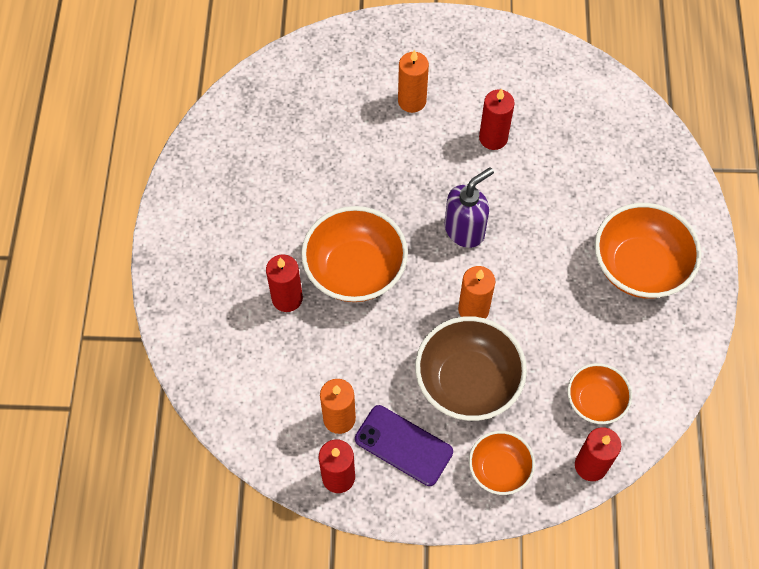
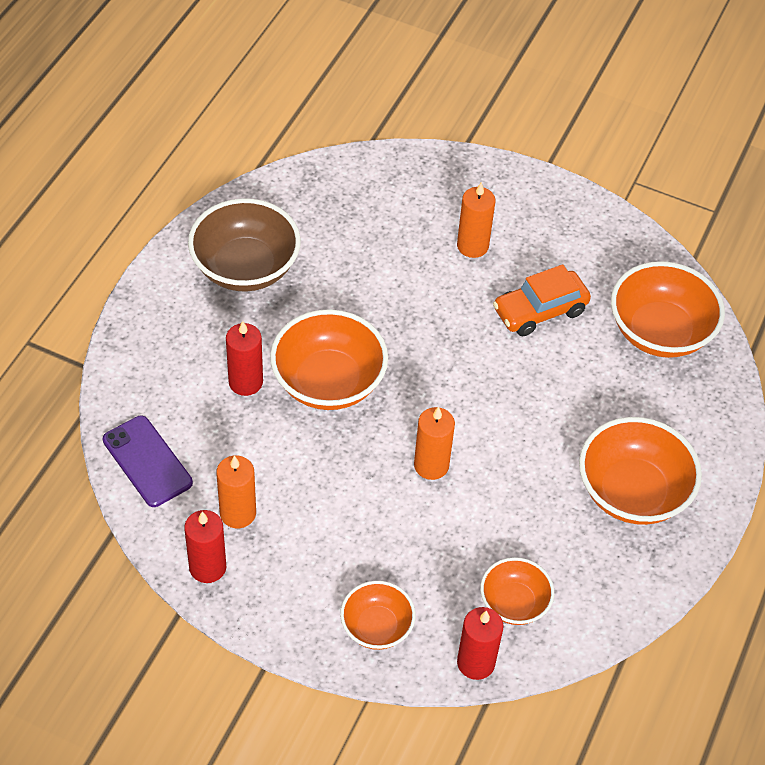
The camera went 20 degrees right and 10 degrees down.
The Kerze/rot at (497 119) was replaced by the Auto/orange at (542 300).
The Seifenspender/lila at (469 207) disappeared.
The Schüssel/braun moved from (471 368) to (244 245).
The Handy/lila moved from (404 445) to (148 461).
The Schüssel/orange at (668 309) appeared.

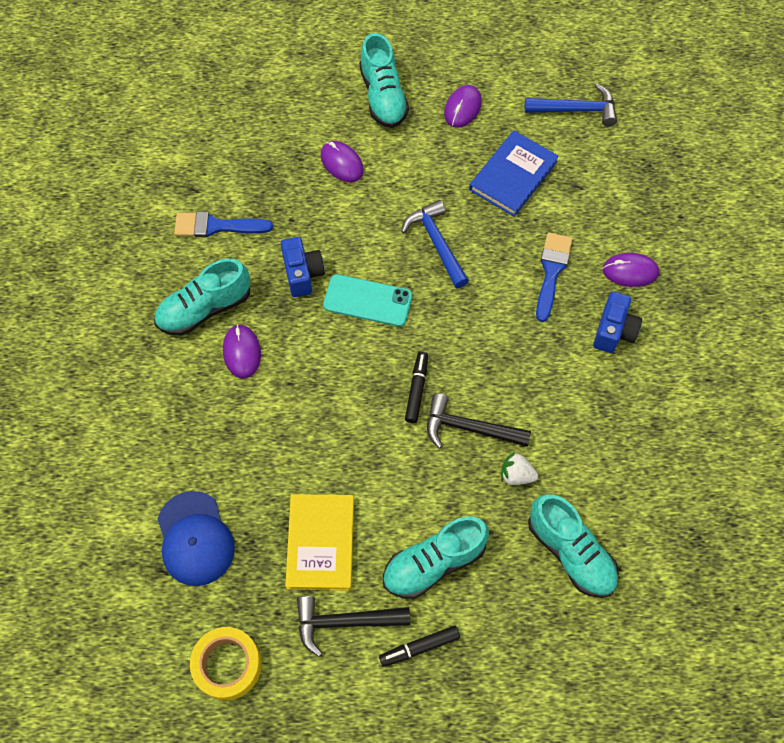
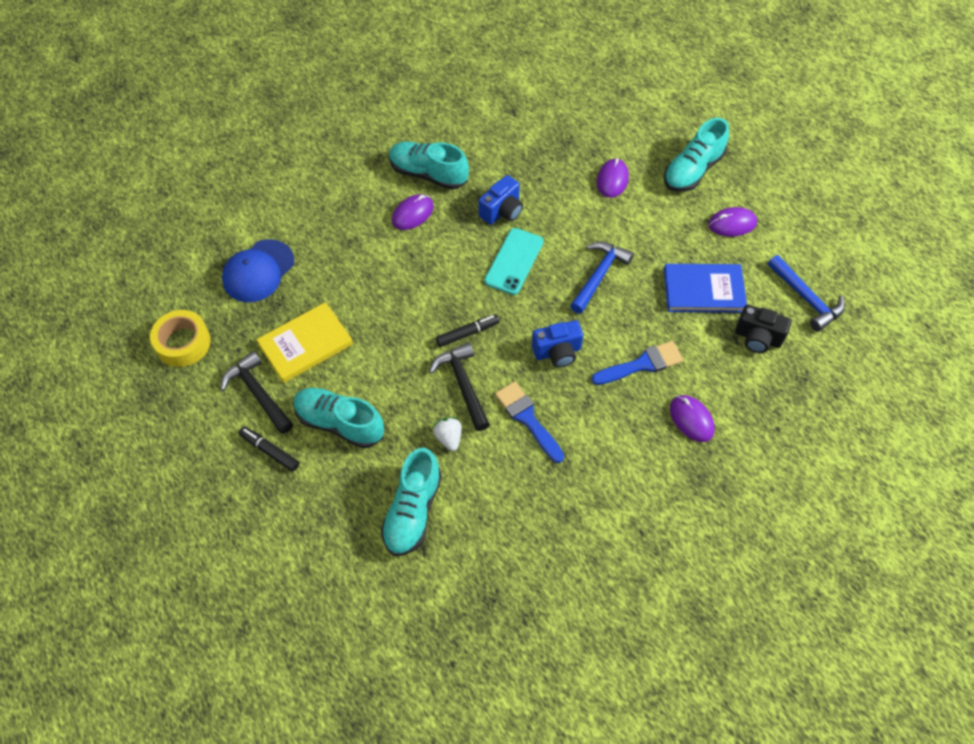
The camera went 55 degrees right and 5 degrees down.
The Pinsel/blau moved from (223 224) to (529 422).
The Handy/türkis at (367 300) turned 45 degrees clockwise.
The Kamera/blau moved from (617 322) to (557 344).
The Kamera/schwarz at (763 329) appeared.

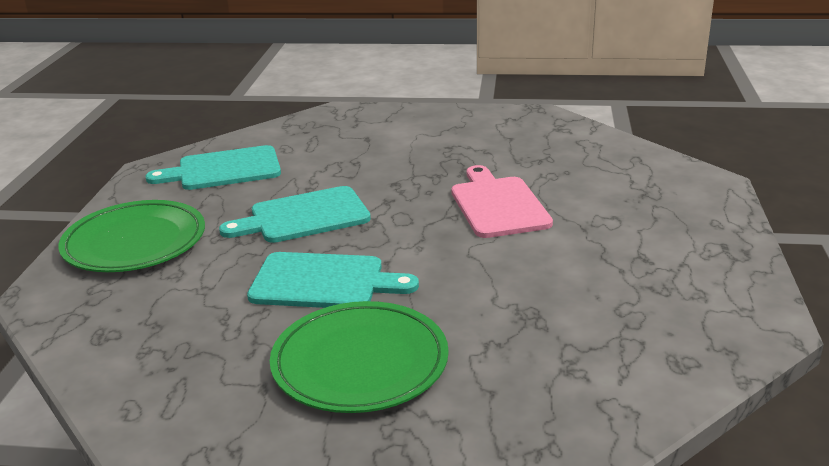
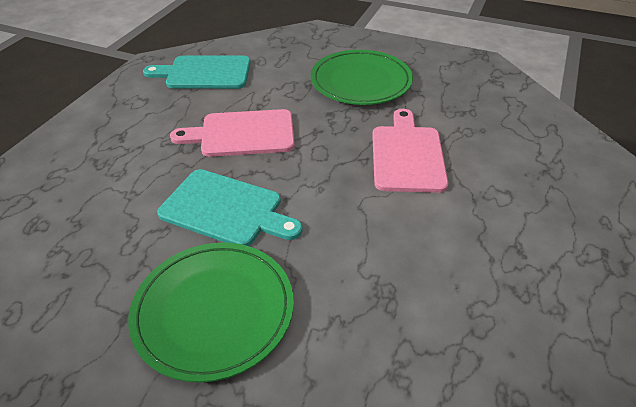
The camera went 15 degrees right and 15 degrees up.
The Schneidebrett/türkis at (295 214) became the Schneidebrett/rosa at (232 133).
The Teller/grün moved from (131 236) to (362 77).

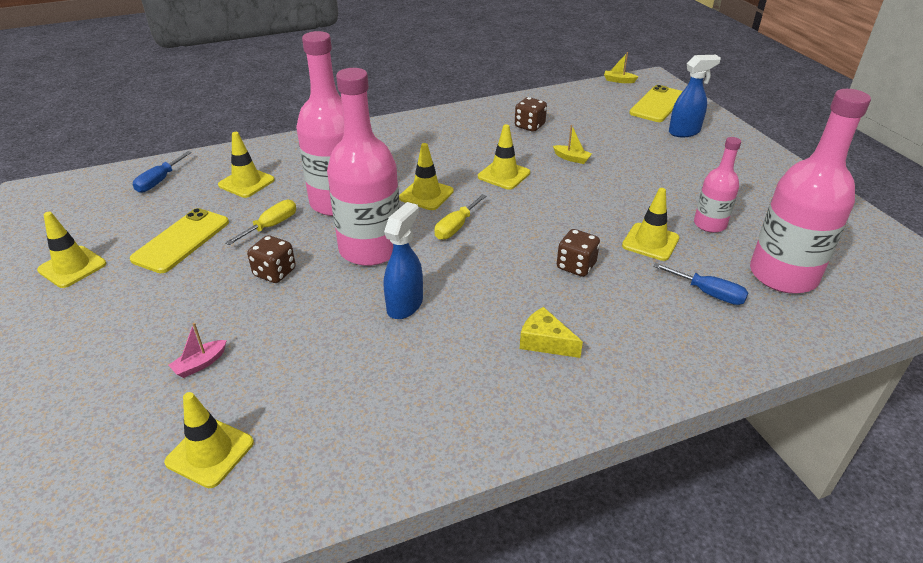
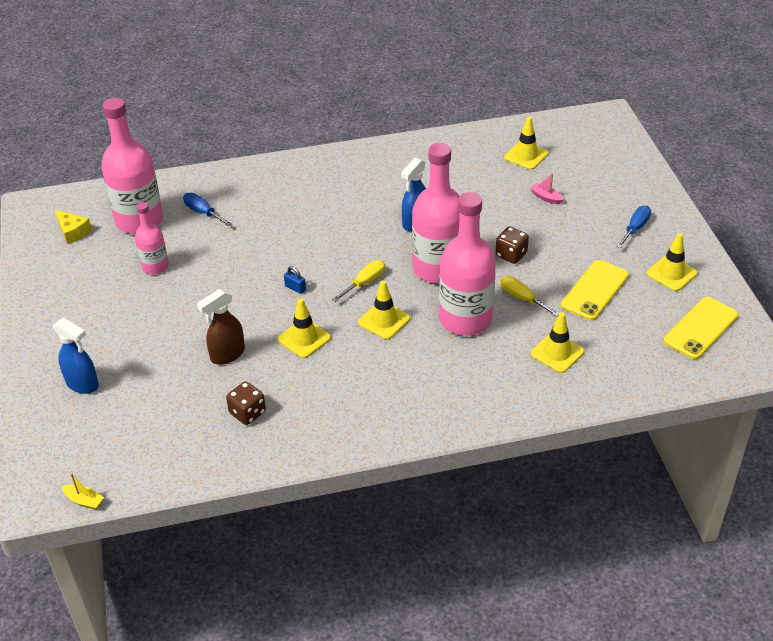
The camera went 170 degrees left and 5 degrees up.
The Sprühflasche/blau at (695 96) turned 135 degrees counterclockwise.
The Handy/gelb moved from (656 103) to (701 328).
The Boot/gelb at (572 144) was replaced by the Sprühflasche/braun at (221 327).
The Schraubenzieher/blau moved from (162 172) to (634 226).
The Leitkegel/gelb at (650 224) disappeared.
The Schraubenzieher/gelb at (260 222) turned 90 degrees clockwise.
The Spielwürfel/braun at (578 253) disappeared.
The Käse/gelb moved from (551 332) to (73 227).
The Boot/rosa at (197 350) turned 105 degrees counterclockwise.
The Vorhängeschloss/blau at (295 280) appeared.

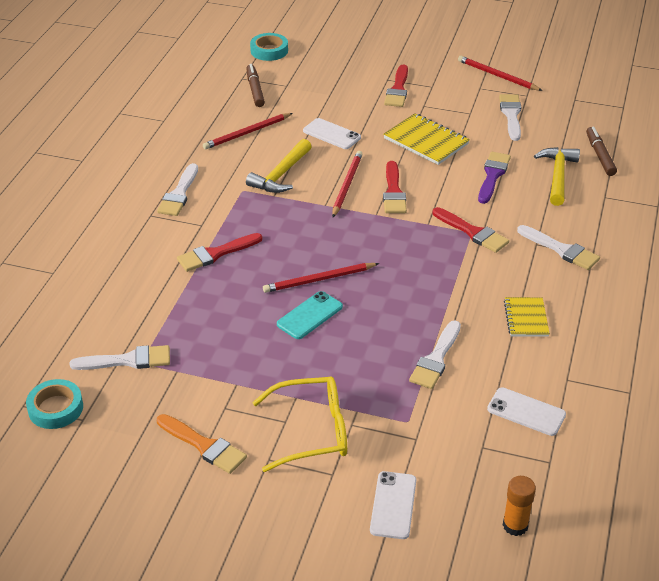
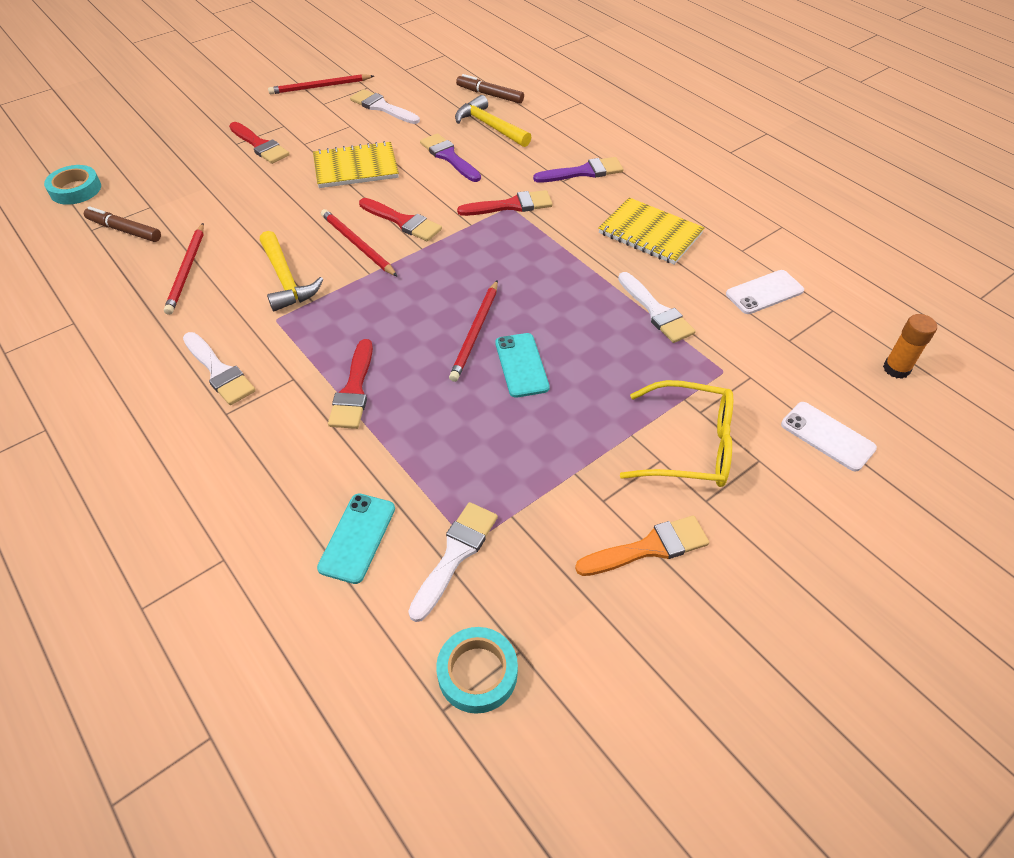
The camera went 55 degrees left and 10 degrees up.
The Handy/weiß at (332 133) disappeared.
The Pinsel/weiß at (558 247) became the Pinsel/lila at (578 170).
The Notizbuch/gelb at (527 317) changed to 1.57 times the size.
The Brille/gelb at (299 424) turned 75 degrees clockwise.
The Handy/türkis at (356 538) appeared.

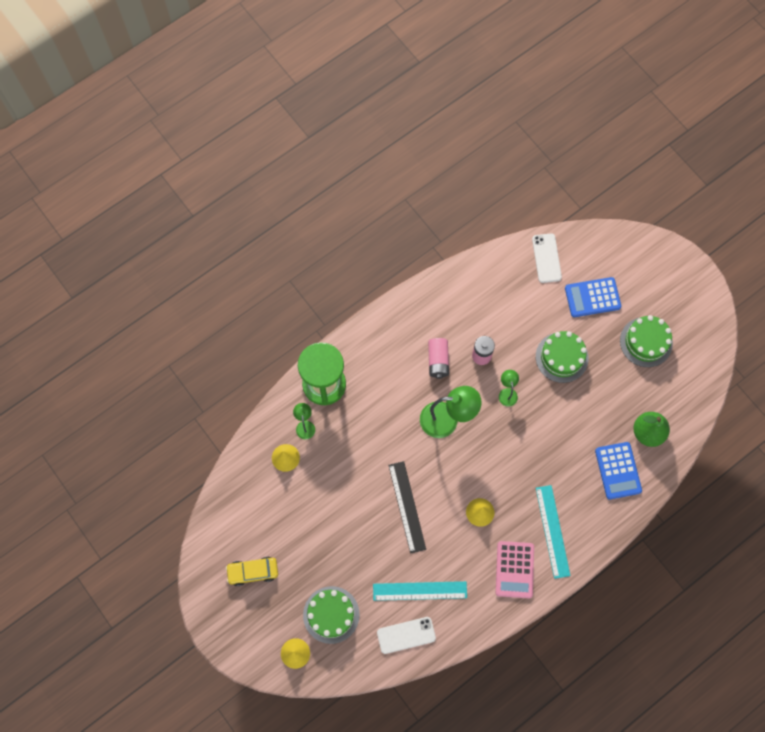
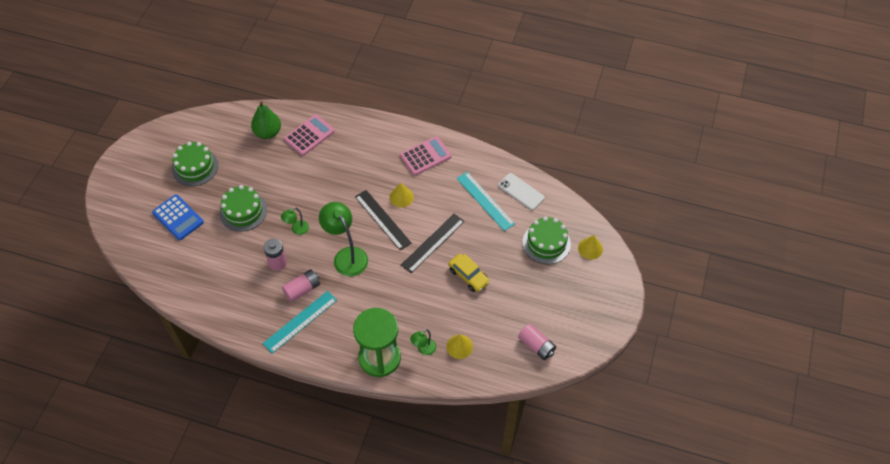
The camera went 125 degrees left and 15 degrees down.
The Handy/weiß at (547 258) disappeared.
The Taschenrechner/blau at (618 470) became the Taschenrechner/rosa at (309 135).
The Lineal/türkis moved from (553 532) to (300 322).
The Auto/gelb moved from (252 571) to (469 273).
The Lineal/schwarz at (383 220) appeared.
The Batterie/rosa at (537 342) appeared.

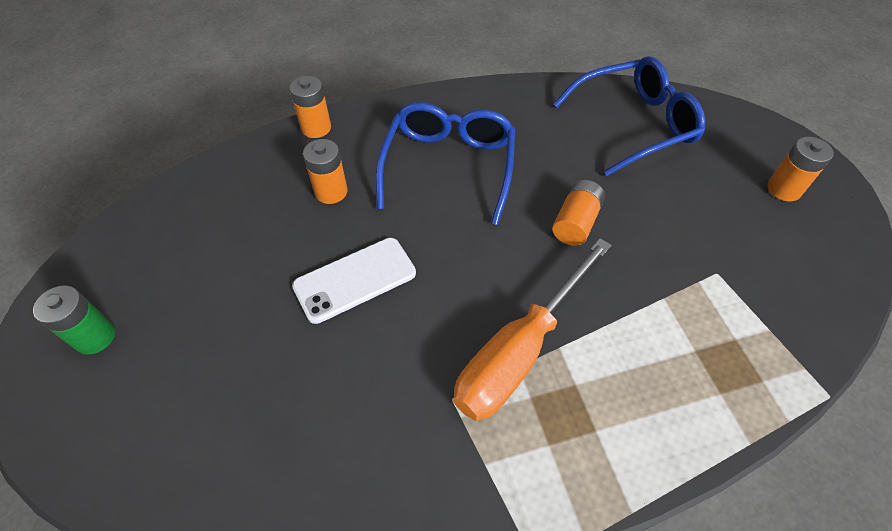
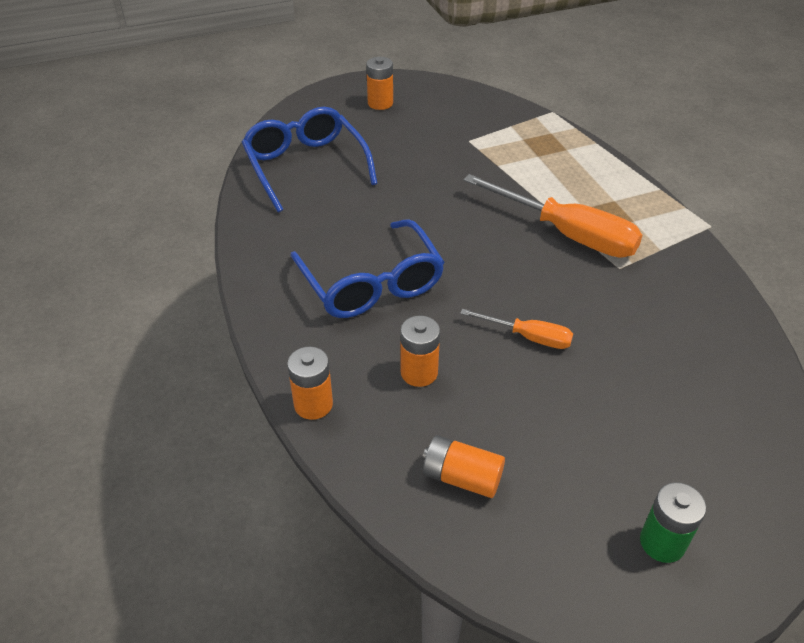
The camera went 95 degrees left and 10 degrees down.
The Brille/blau at (445 163) turned 120 degrees counterclockwise.
The Batterie/orange moved from (578 213) to (463 466).
The Handy/weiß at (354 281) was replaced by the Schraubenzieher/orange at (516 329).

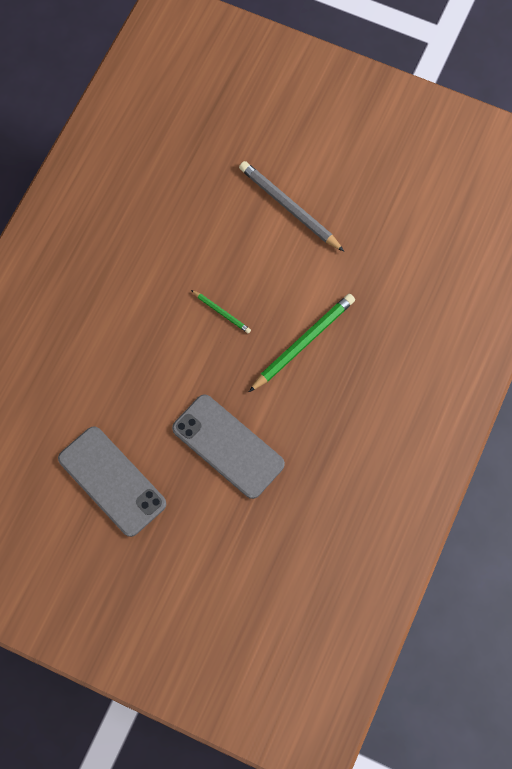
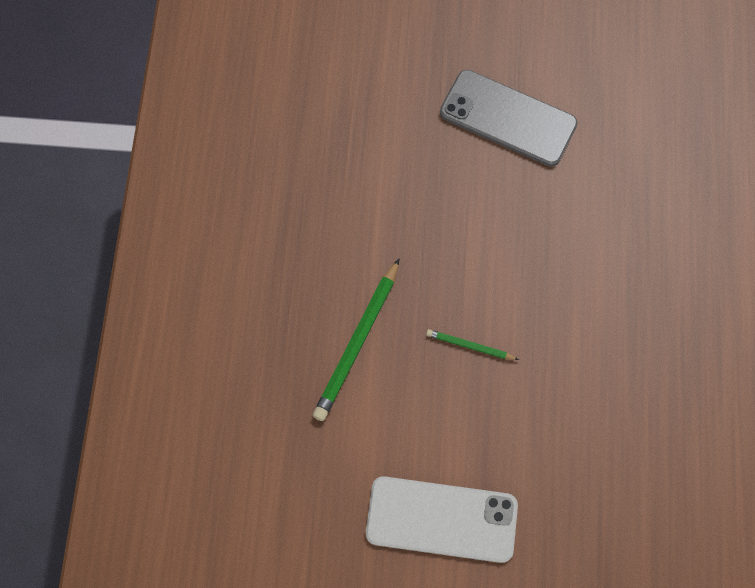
The camera went 160 degrees right and 0 degrees up.
The Bleistift/grau at (291 206) was replaced by the Handy/weiß at (442 519).
The Handy/grau at (228 446) disappeared.

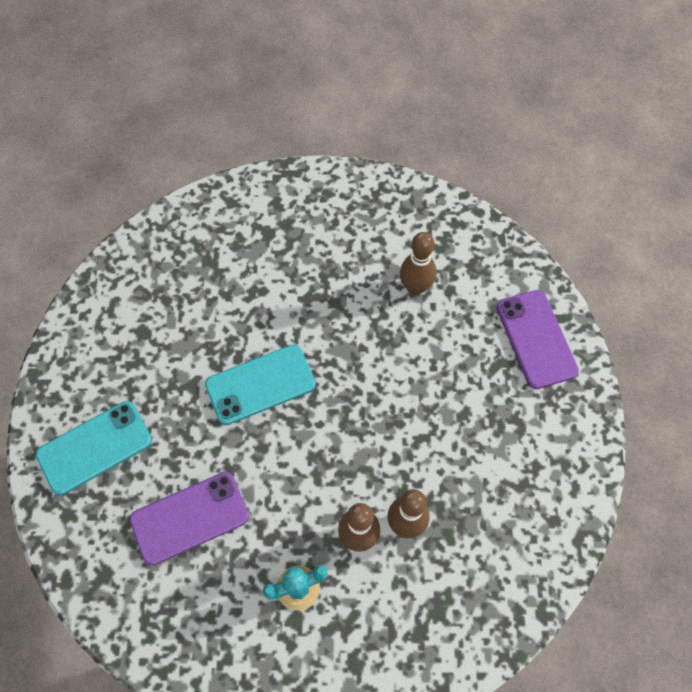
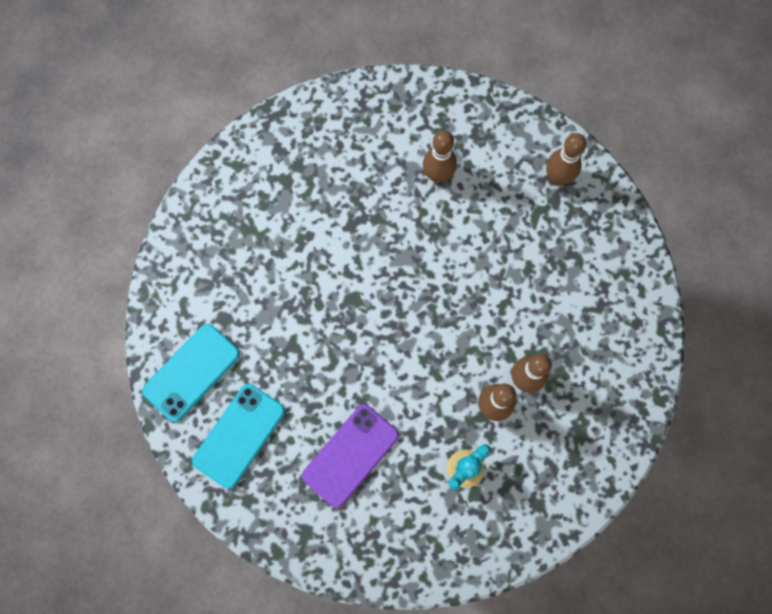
The camera went 25 degrees left and 10 degrees up.
The Handy/lila at (537 339) was replaced by the Bowlingkegel/braun at (566 159).
The Handy/türkis moved from (260 385) to (191 373).

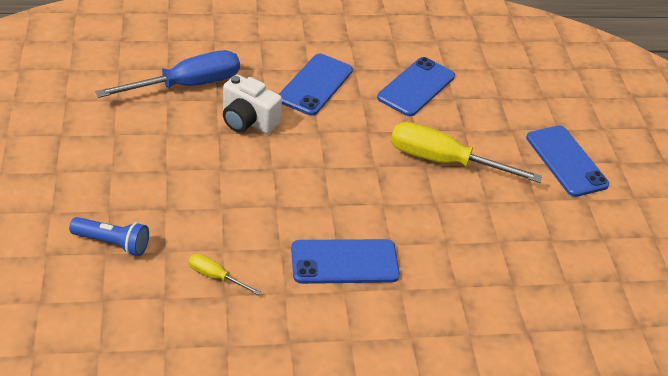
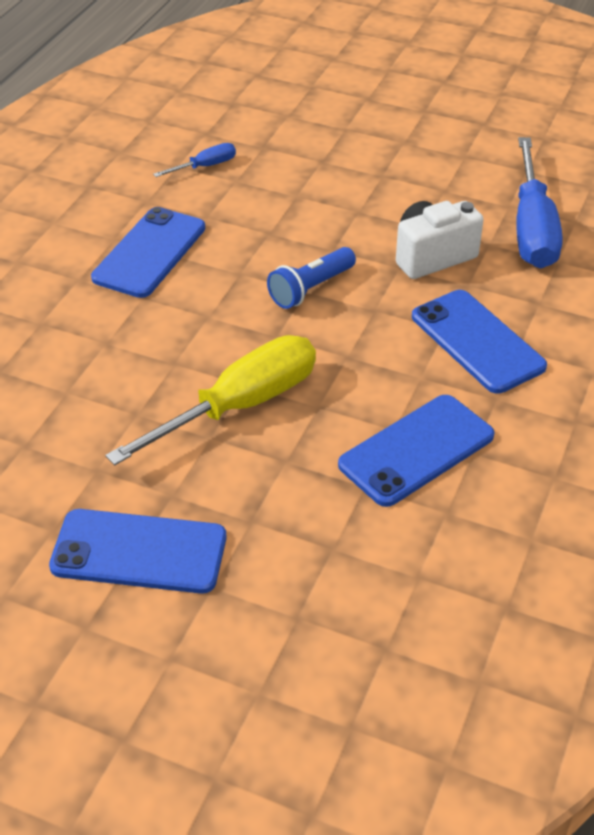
The camera went 125 degrees right and 0 degrees up.
The Handy/blau at (416 86) turned 75 degrees clockwise.
The Taschenlampe/blau moved from (109 236) to (311 278).
The Schraubenzieher/gelb at (225 274) became the Schraubenzieher/blau at (194 160).

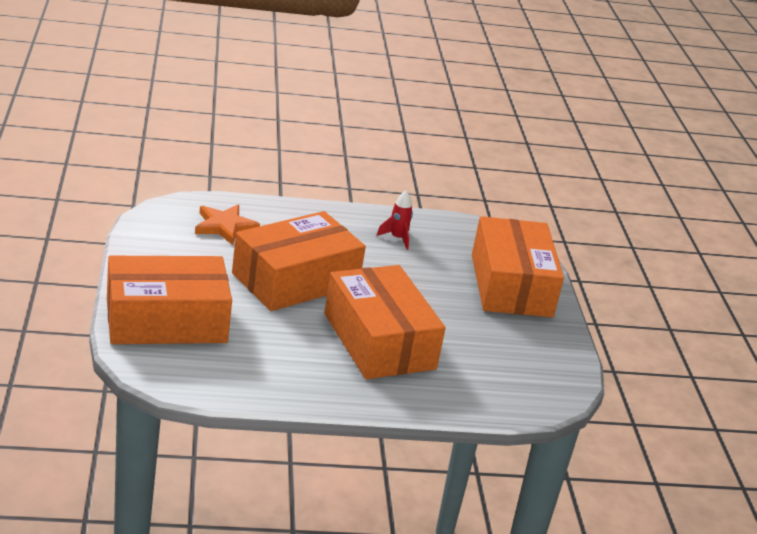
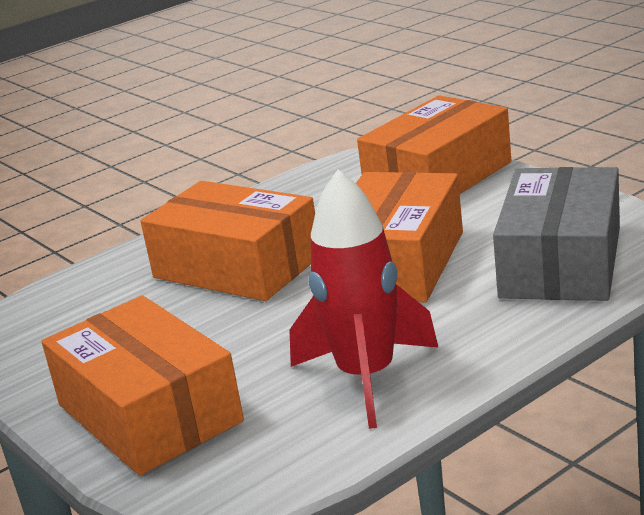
The camera went 155 degrees right and 5 degrees down.
The Rakete/rot at (395 220) changed to 2.35 times the size.
The Stern/orange at (227 225) was replaced by the Schachtel/grau at (556 234).

